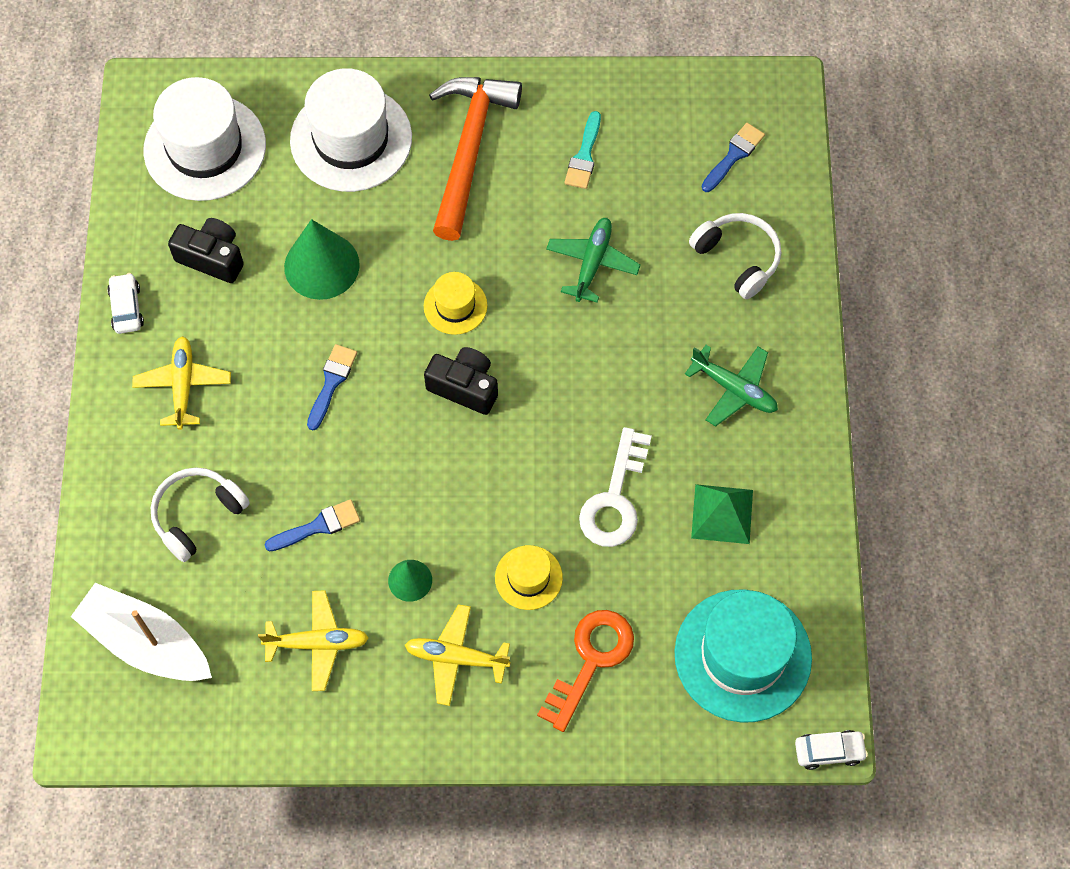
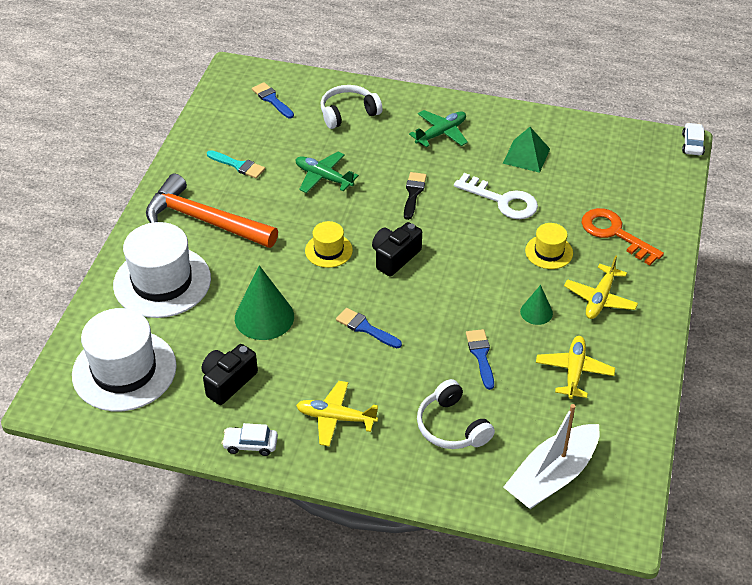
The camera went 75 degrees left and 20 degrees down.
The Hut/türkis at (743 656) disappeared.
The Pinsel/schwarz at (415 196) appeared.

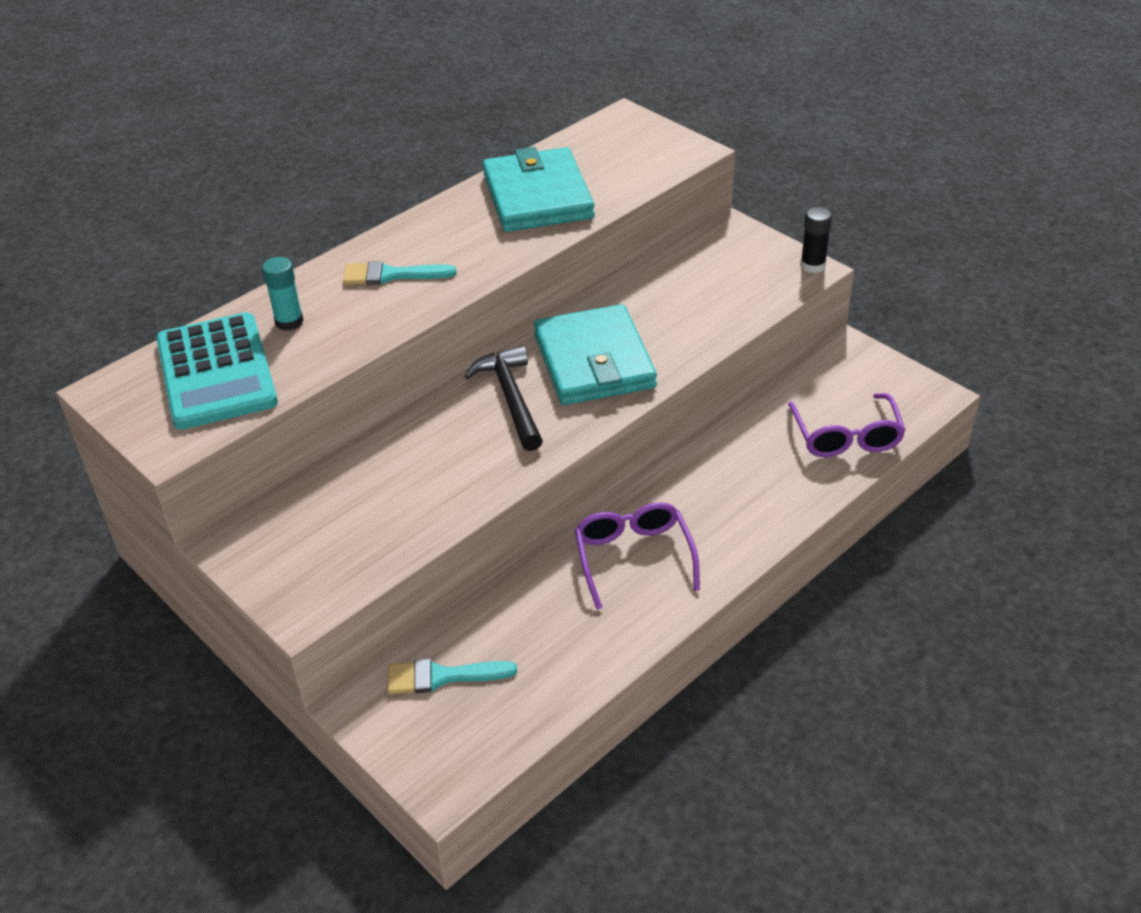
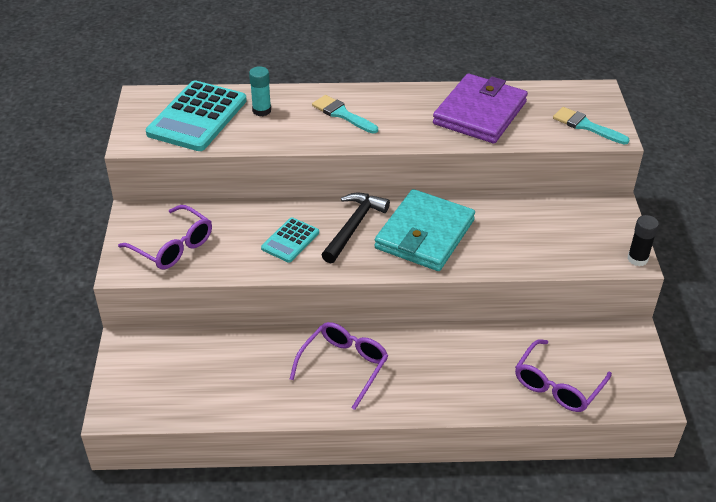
The camera went 40 degrees right and 0 degrees up.
The Geldbörse/türkis at (539 189) became the Geldbörse/lila at (480 108).
The Pinsel/türkis moved from (452 676) to (591 126).
The Brille/lila at (165 237) appeared.
The Taschenrechner/türkis at (290 240) appeared.

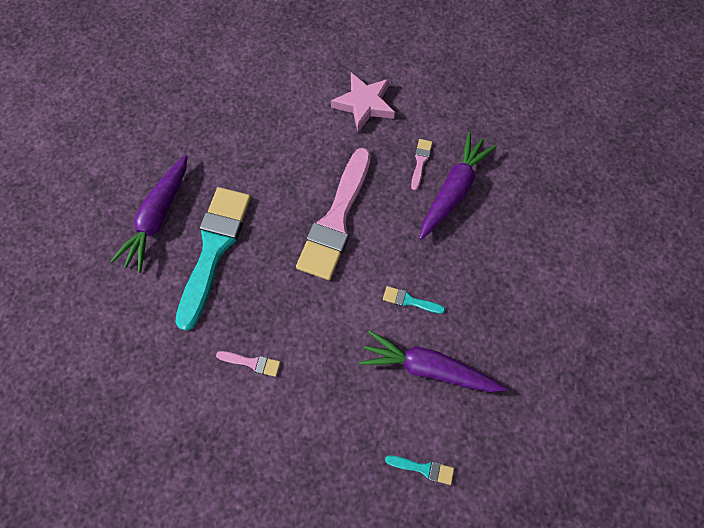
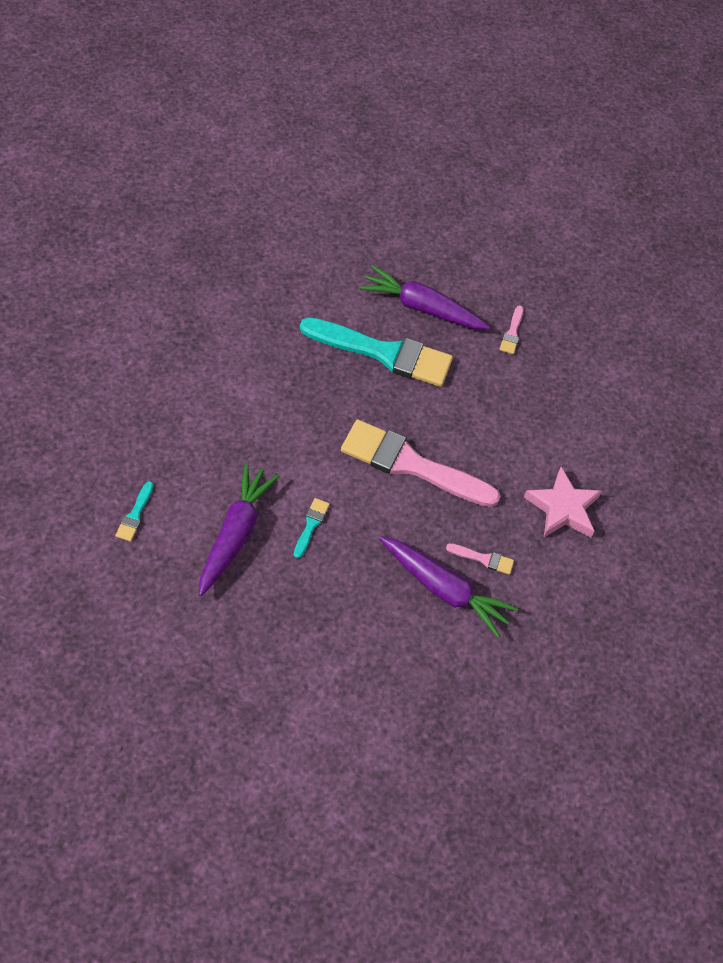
The camera went 85 degrees right and 10 degrees down.
The Pinsel/rosa moved from (248 364) to (511 329).

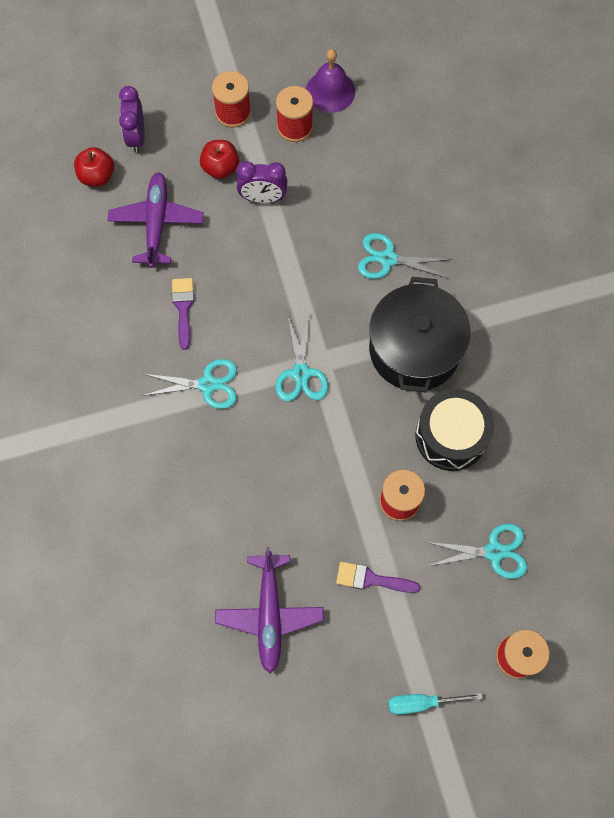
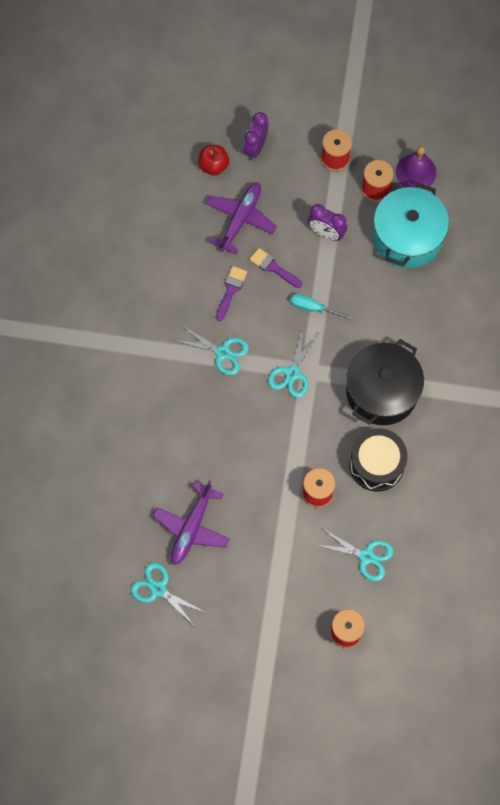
The camera went 25 degrees right and 0 degrees up.
The Apfel/rot at (219 159) disappeared.
The Schere/türkis moved from (405 256) to (167 595).
The Pinsel/lila moved from (378 577) to (275 268).
The Schraubenzieher/türkis moved from (435 704) to (322 307).
The Kochtopf/türkis at (411 225) appeared.

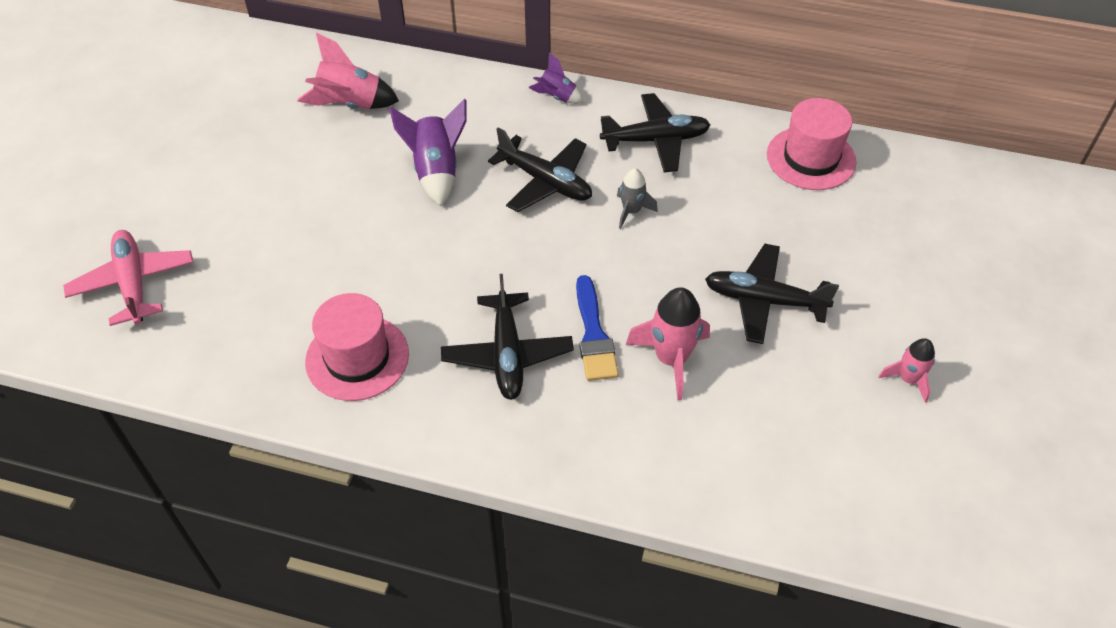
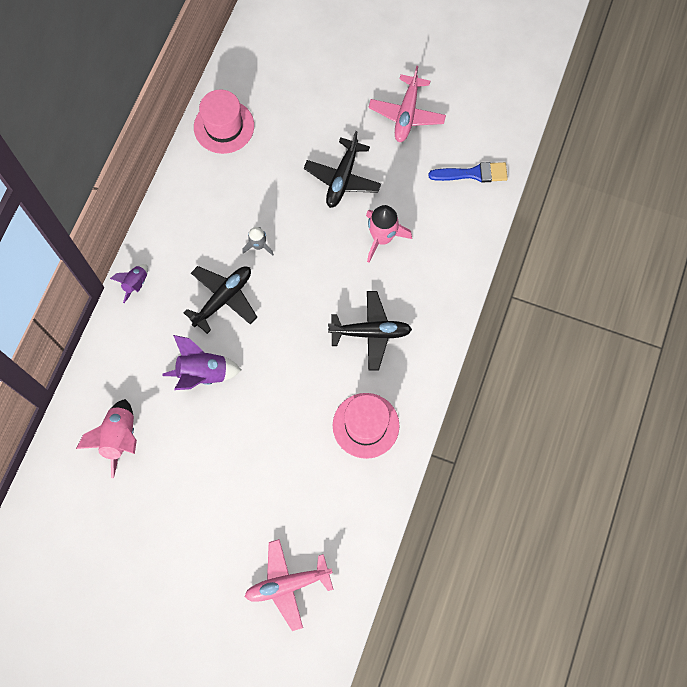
The camera went 85 degrees left and 20 degrees up.
The Flugzeug/schwarz at (655 132) disappeared.
The Pinsel/blau moved from (597 328) to (468 172).
The Rakete/rosa at (906 370) was replaced by the Flugzeug/rosa at (407 104).

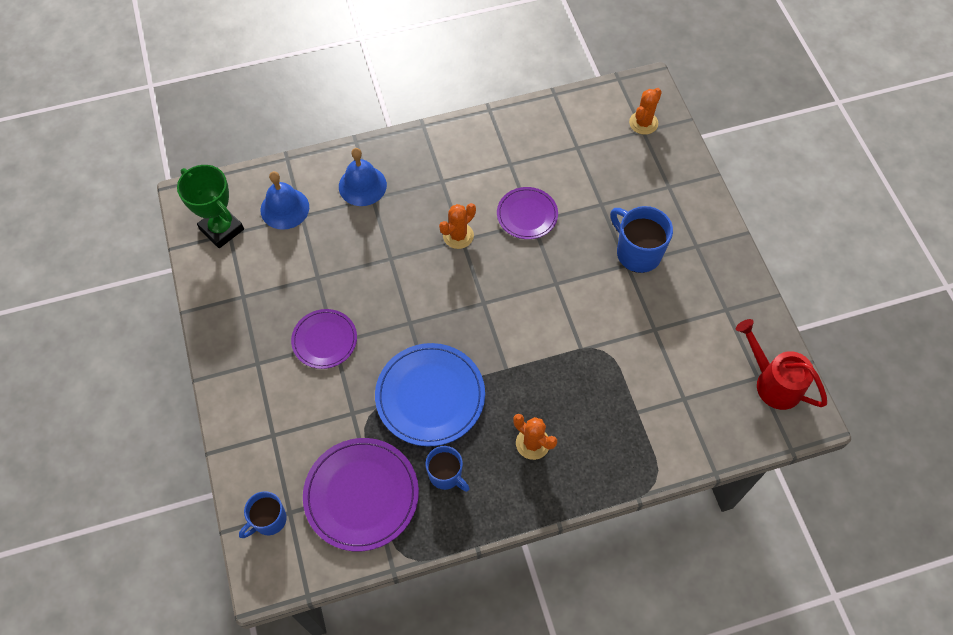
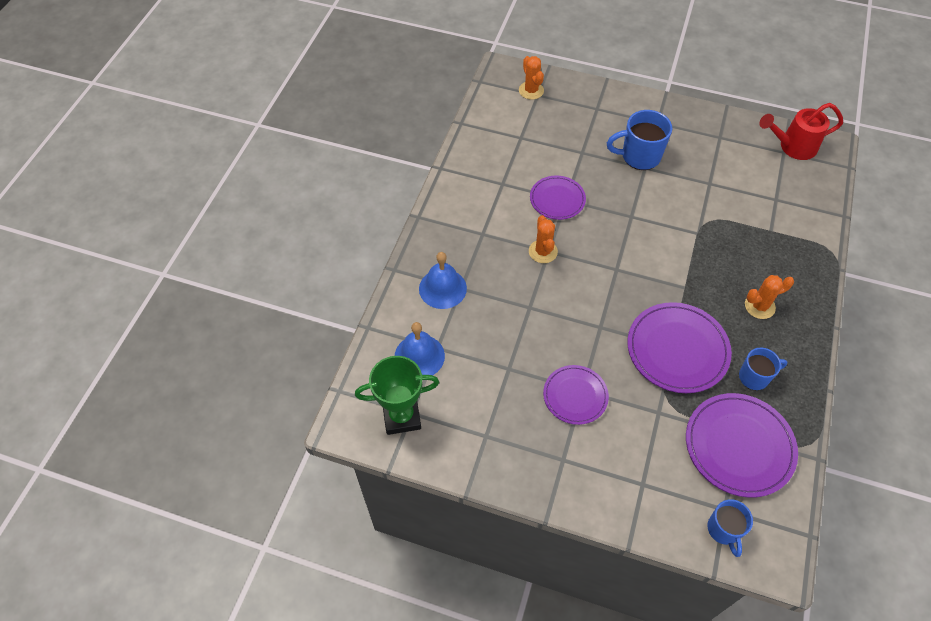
The camera went 55 degrees left and 5 degrees down.
The Teller/blau at (430 394) became the Teller/lila at (679 347).

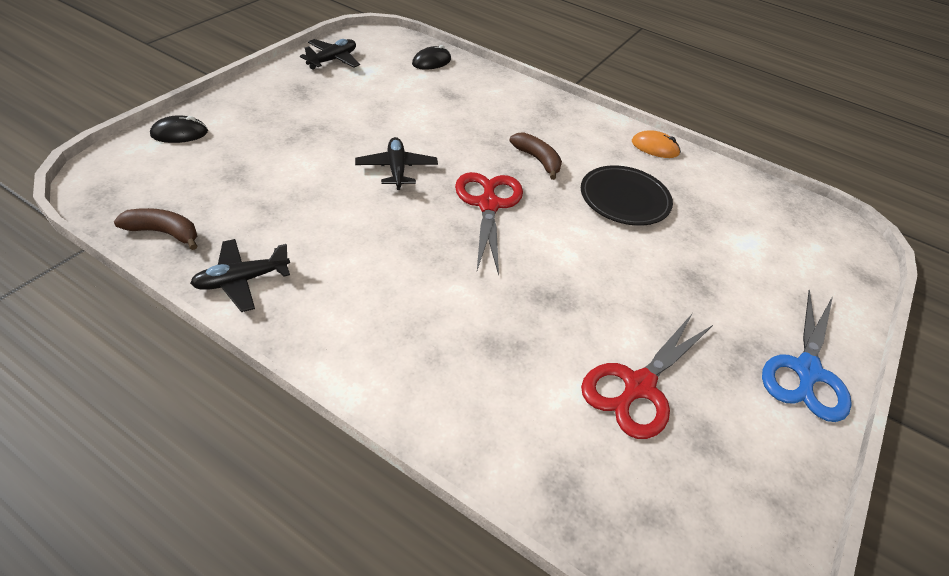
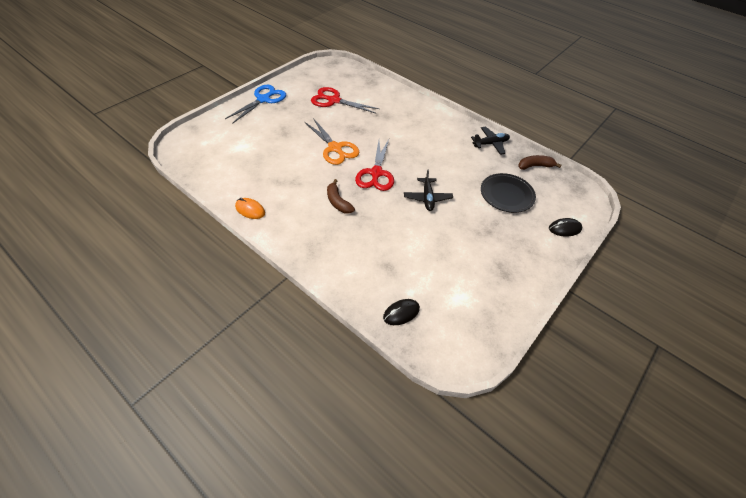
The camera went 170 degrees left and 5 degrees up.
The Flugzeug/schwarz at (330 54) disappeared.
The Teller/schwarz moved from (627 195) to (508 193).
The Banane/braun at (155 229) turned 150 degrees clockwise.
The Schere/rot at (647 376) turned 120 degrees counterclockwise.
The Schere/orange at (332 141) appeared.

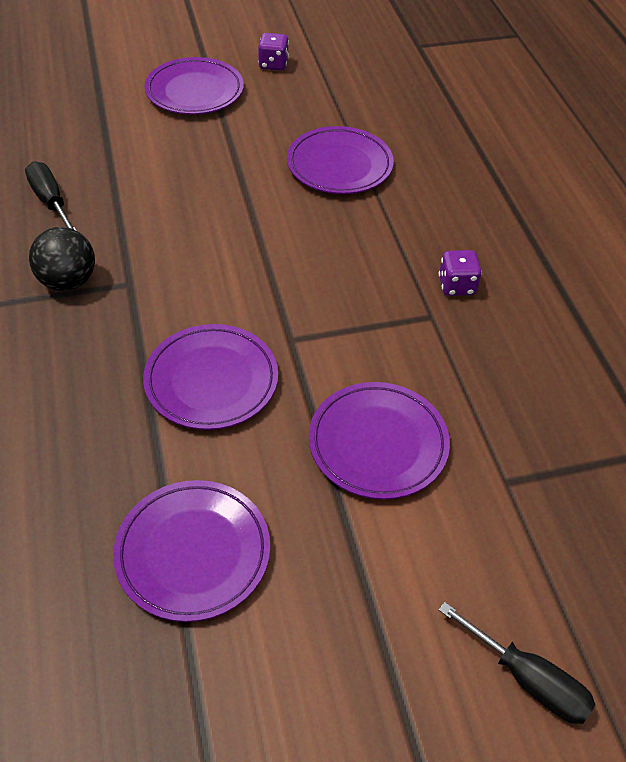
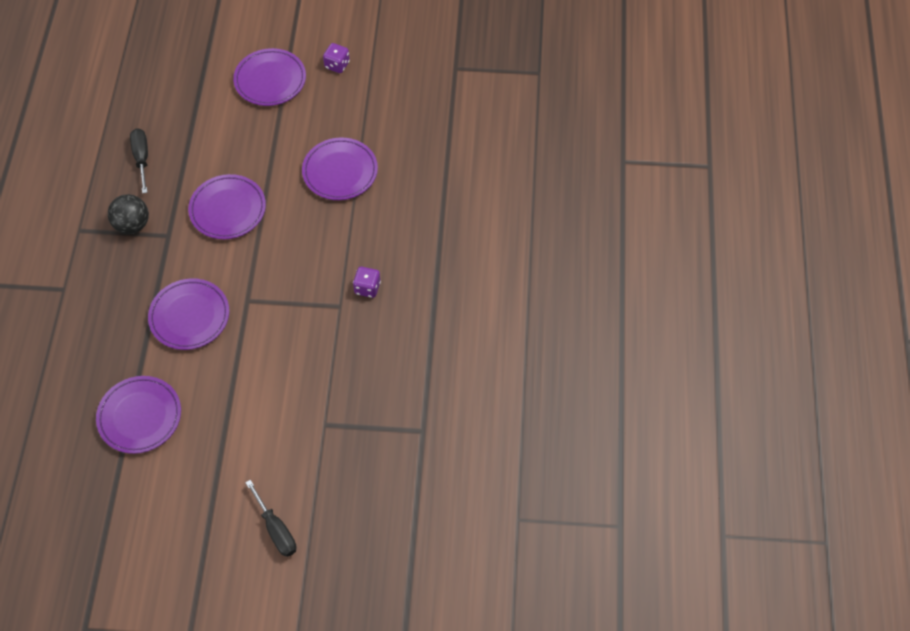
The camera went 20 degrees right and 10 degrees up.
The Teller/lila moved from (379 441) to (227 206).

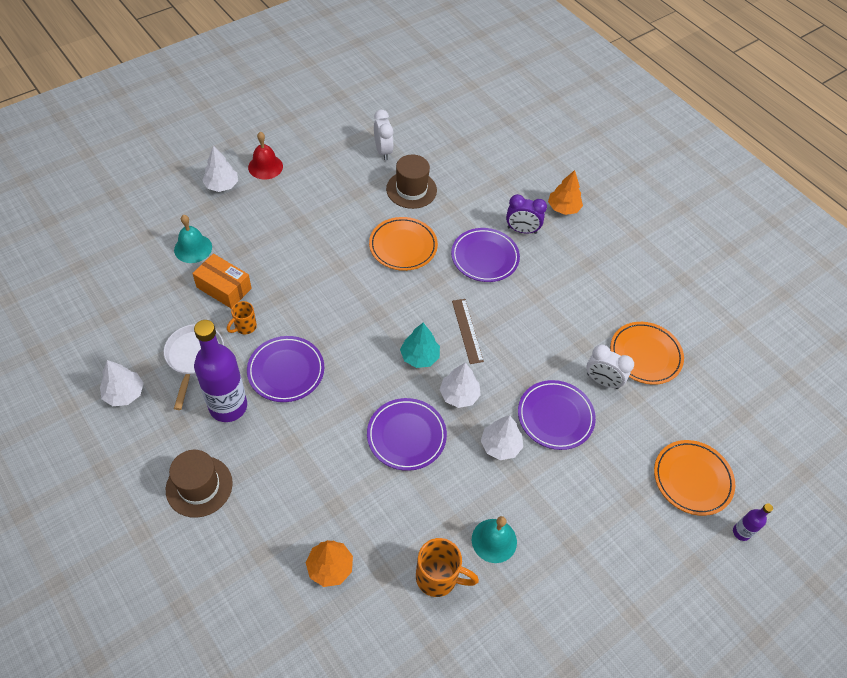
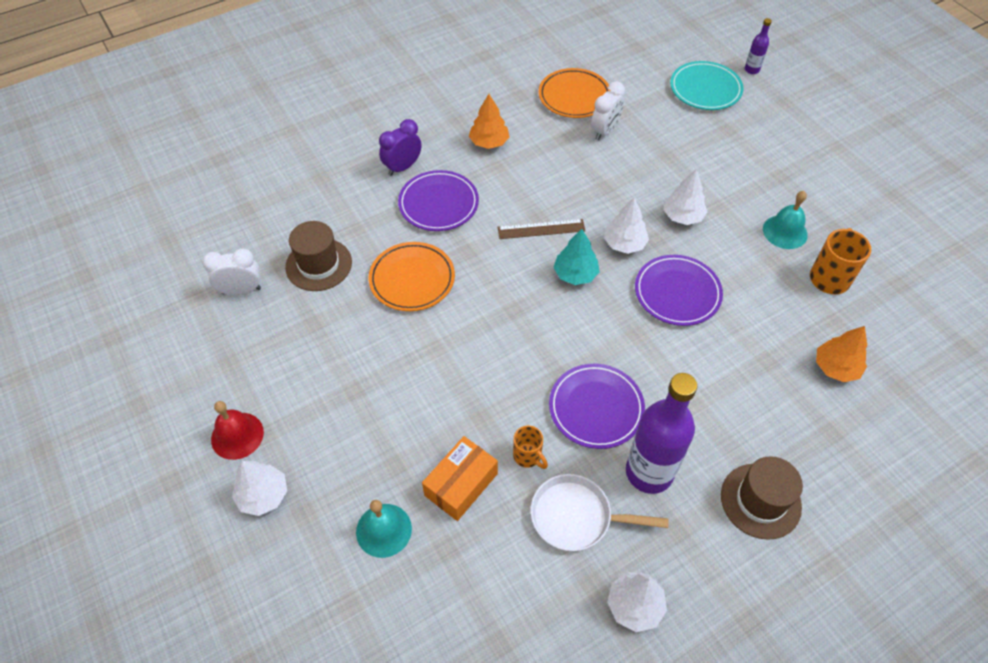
The camera went 80 degrees left and 0 degrees up.
The Baum/orange moved from (565 192) to (489 121).
The Wecker/lila at (526 214) turned 150 degrees counterclockwise.
The Teller/lila at (557 415) disappeared.
The Teller/orange at (694 478) became the Teller/türkis at (707 85).

